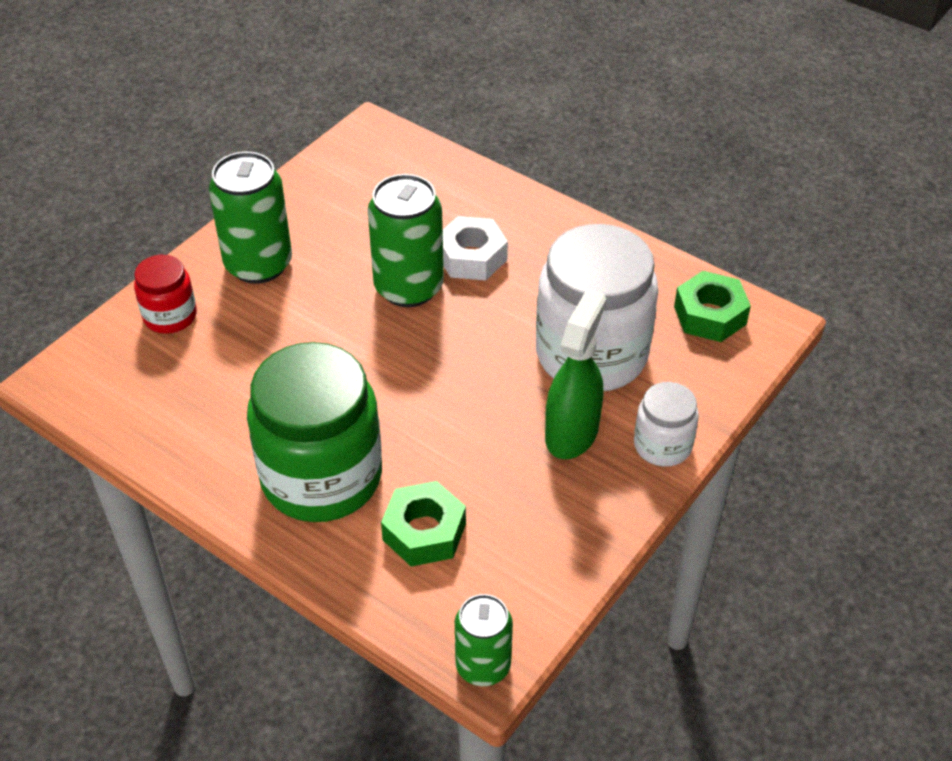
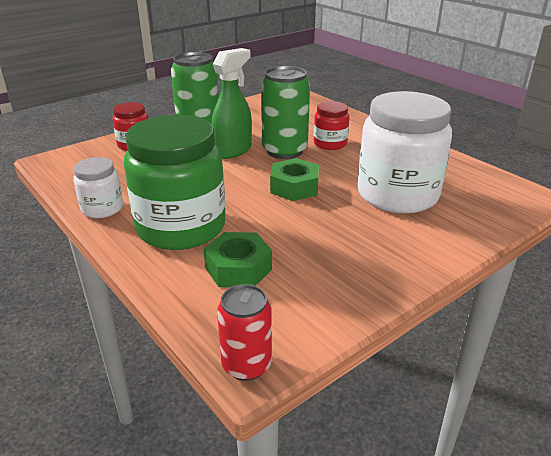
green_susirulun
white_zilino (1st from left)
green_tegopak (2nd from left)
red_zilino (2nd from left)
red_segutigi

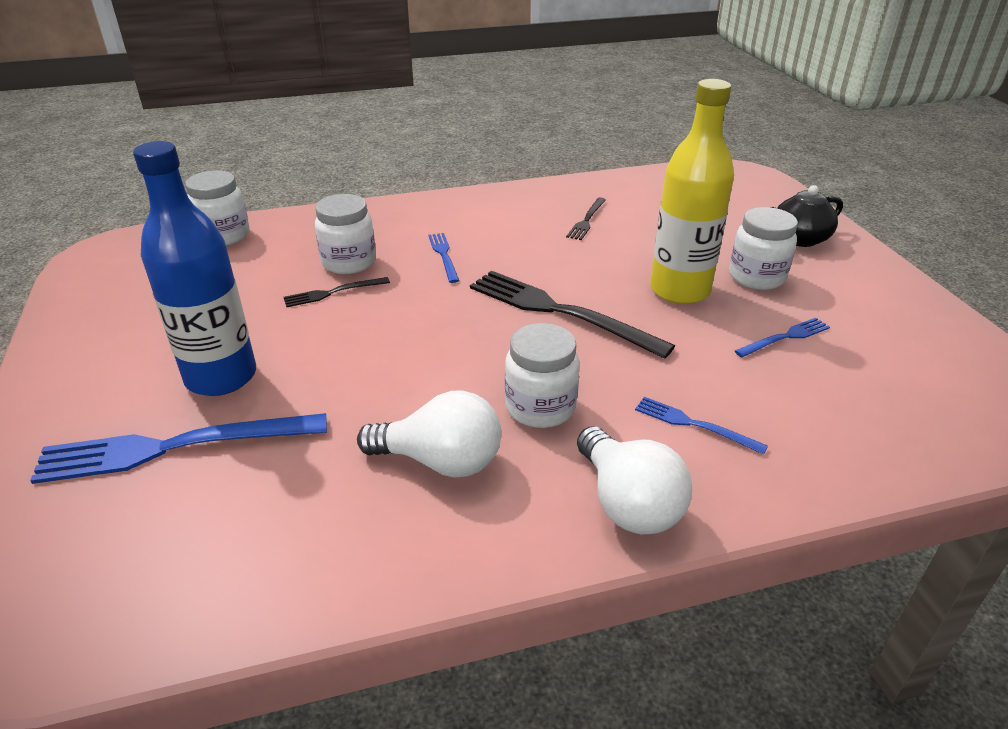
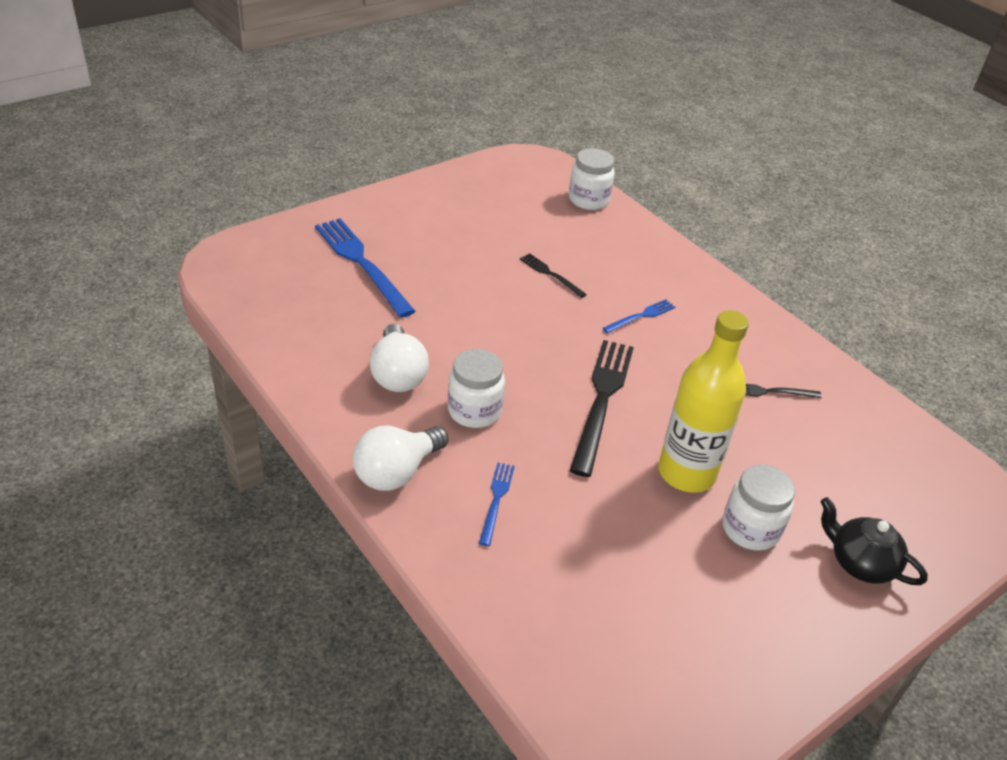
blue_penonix
white_zilino (2nd from left in the first image)
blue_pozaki (4th from left in the first image)

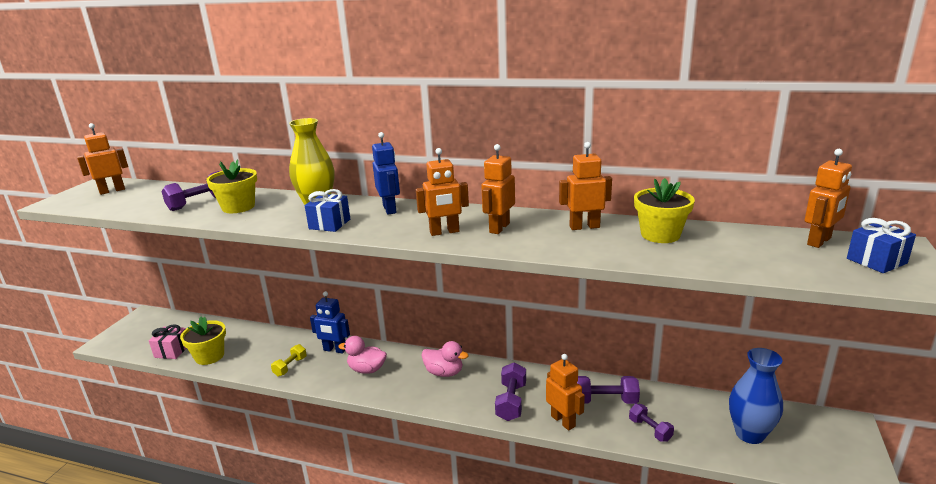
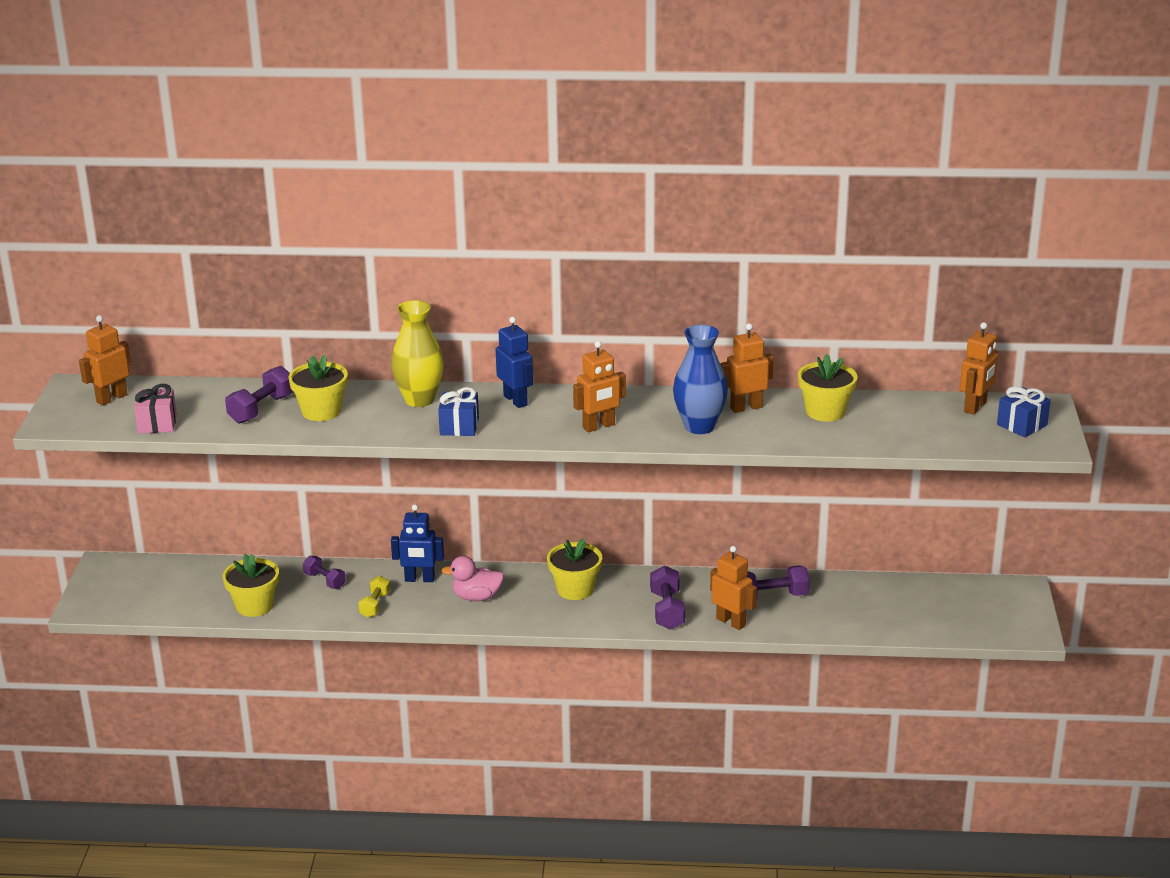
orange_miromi (3rd from left in the first image)
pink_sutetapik
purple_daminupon (2nd from left)
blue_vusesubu
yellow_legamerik (3rd from left)

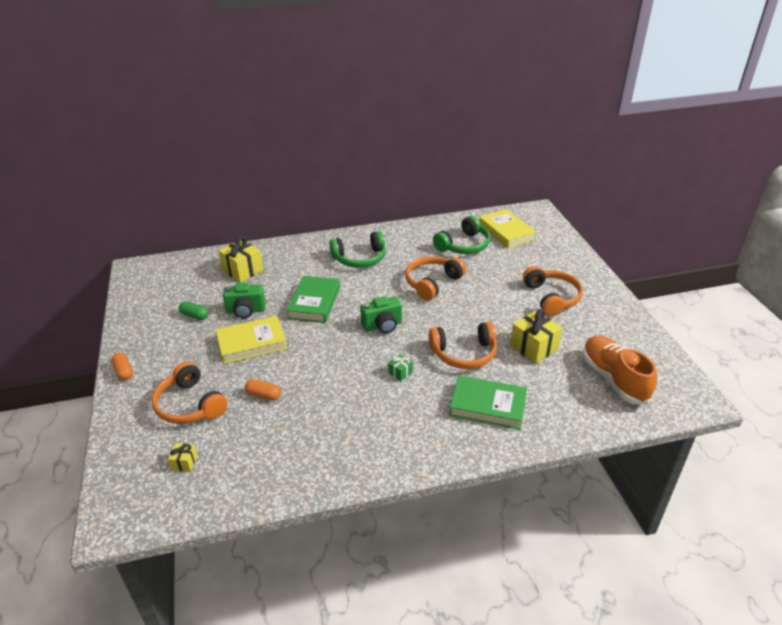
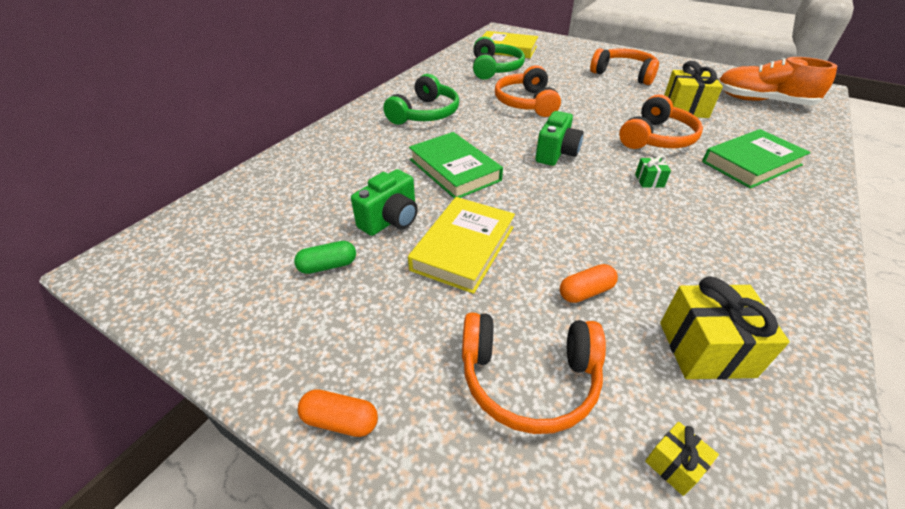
yellow_sutetapik (3rd from left)

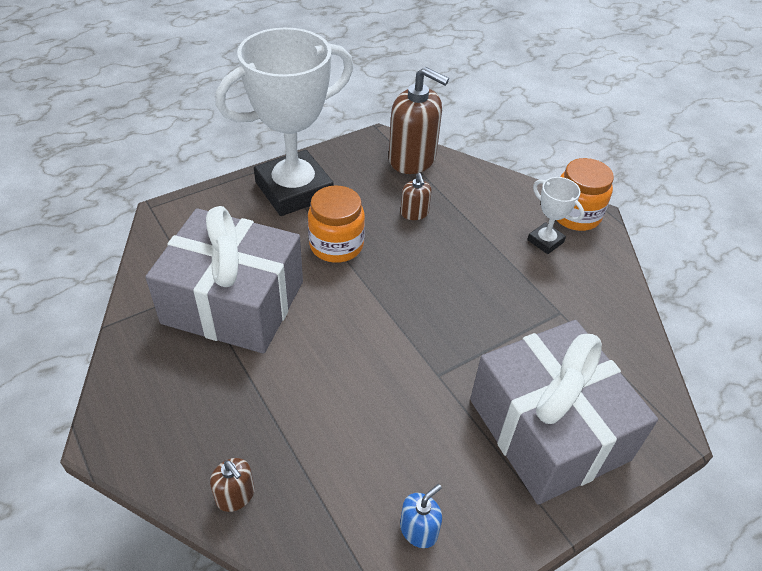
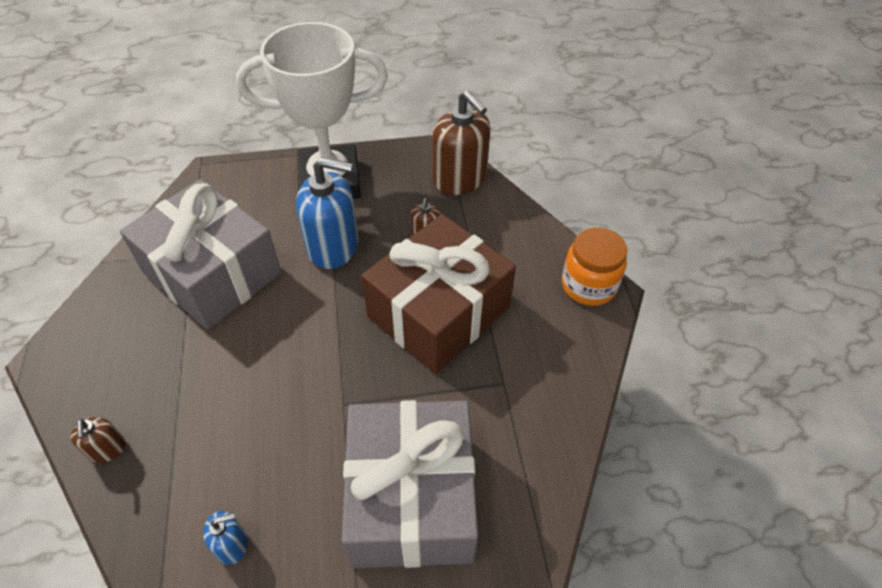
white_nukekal (2nd from left in the first image)
brown_sutetapik
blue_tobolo (2nd from left)

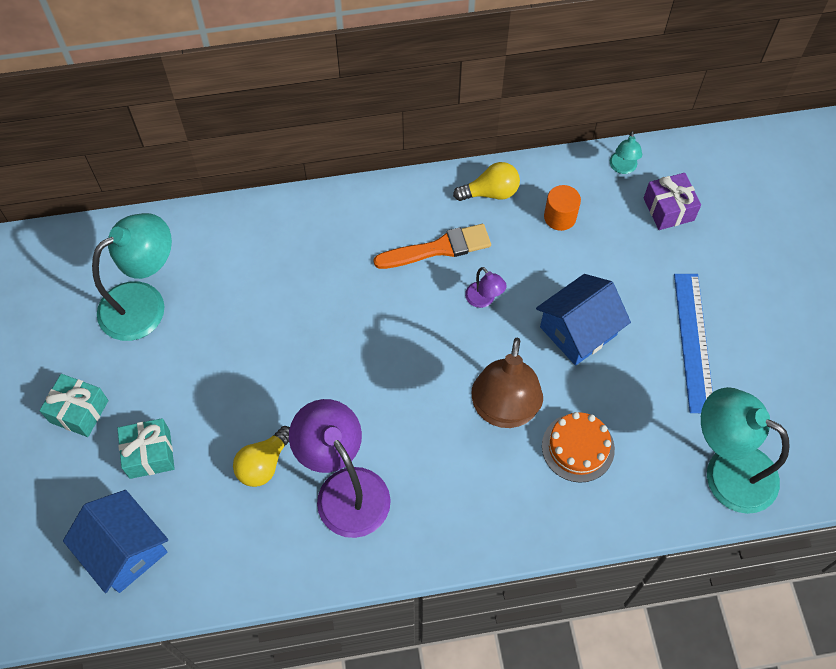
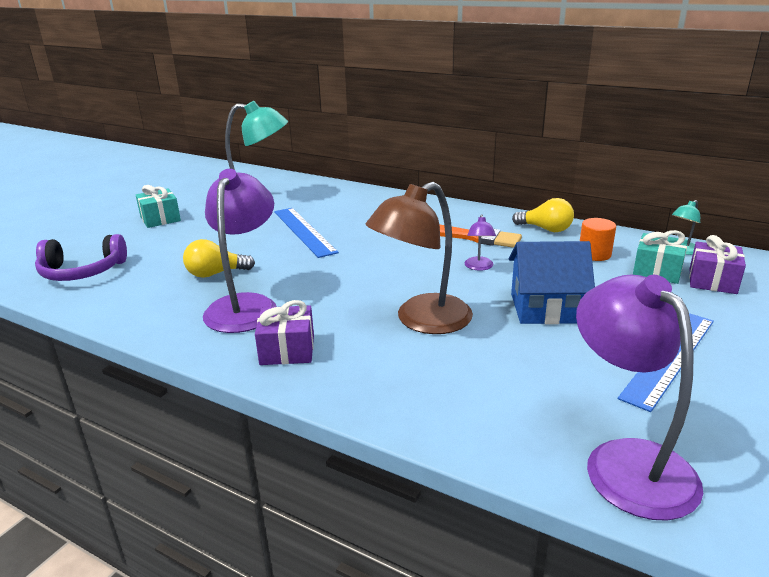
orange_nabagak
purple_sutetapik (1st from left)
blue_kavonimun (1st from left)
turquoise_sutetapik (2nd from left)
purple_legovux
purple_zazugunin (3rd from left)

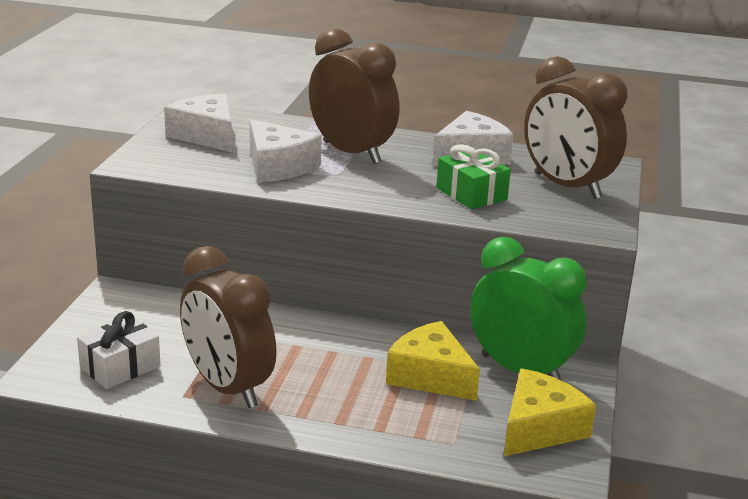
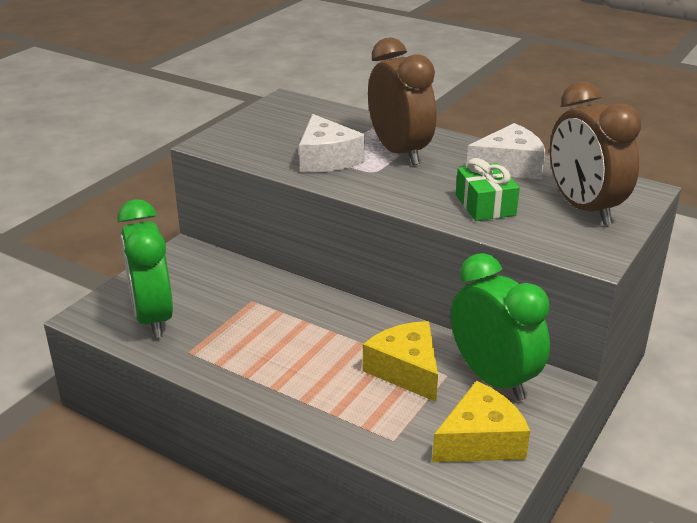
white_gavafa (1st from left in the first image)
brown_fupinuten (1st from left in the first image)
green_fupinuten (1st from left)

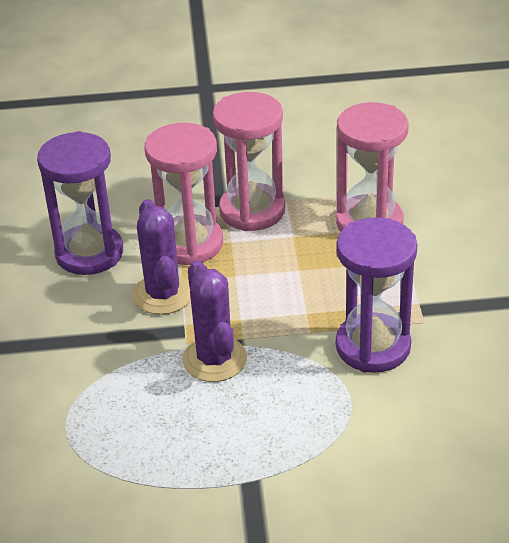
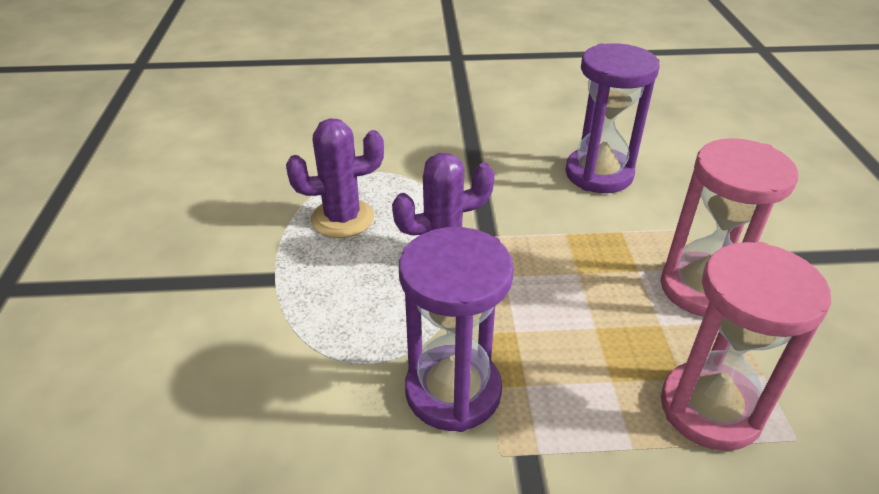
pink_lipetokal (1st from left in the first image)
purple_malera (1st from left)

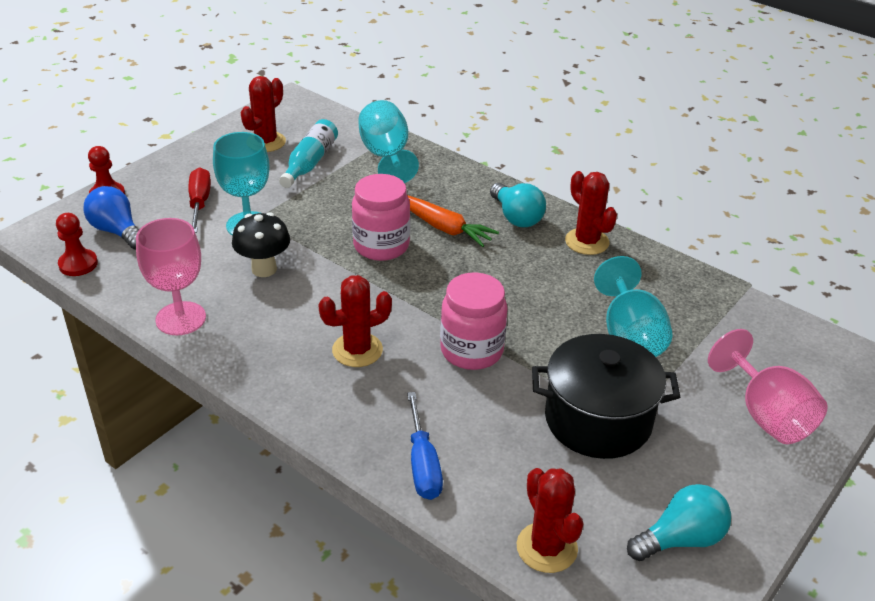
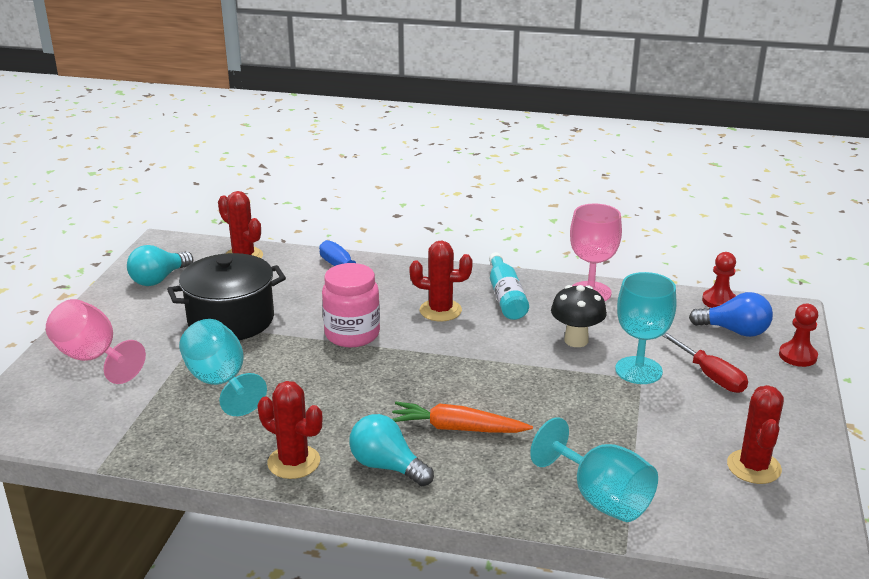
pink_zilino (1st from left in the first image)
turquoise_penonix
red_malera (3rd from left)

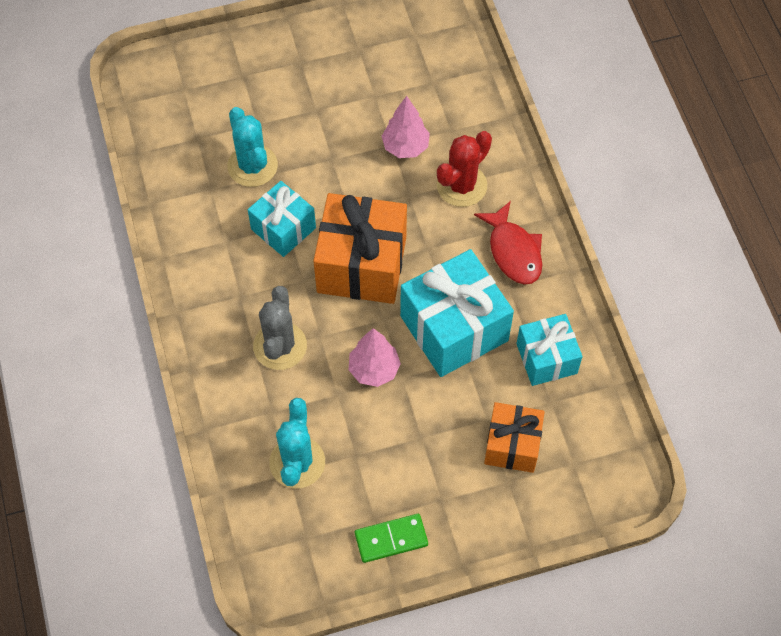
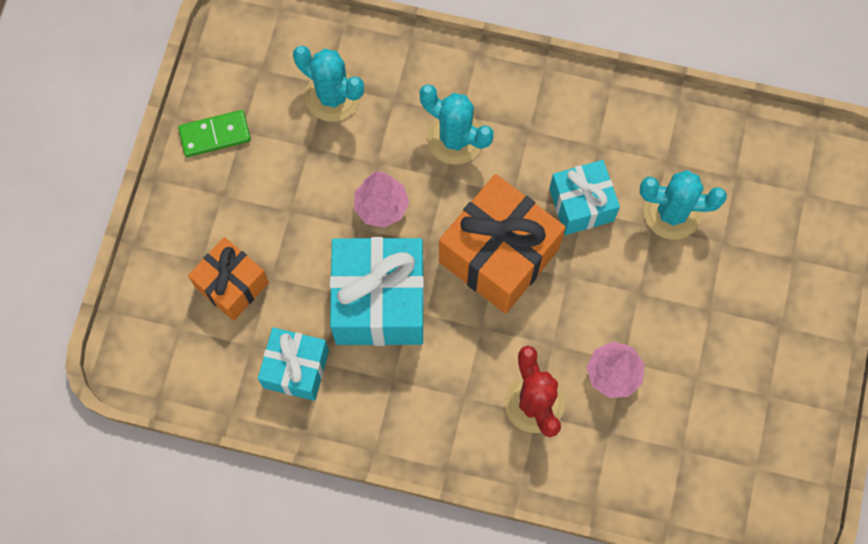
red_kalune
turquoise_malera (2nd from left)
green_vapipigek

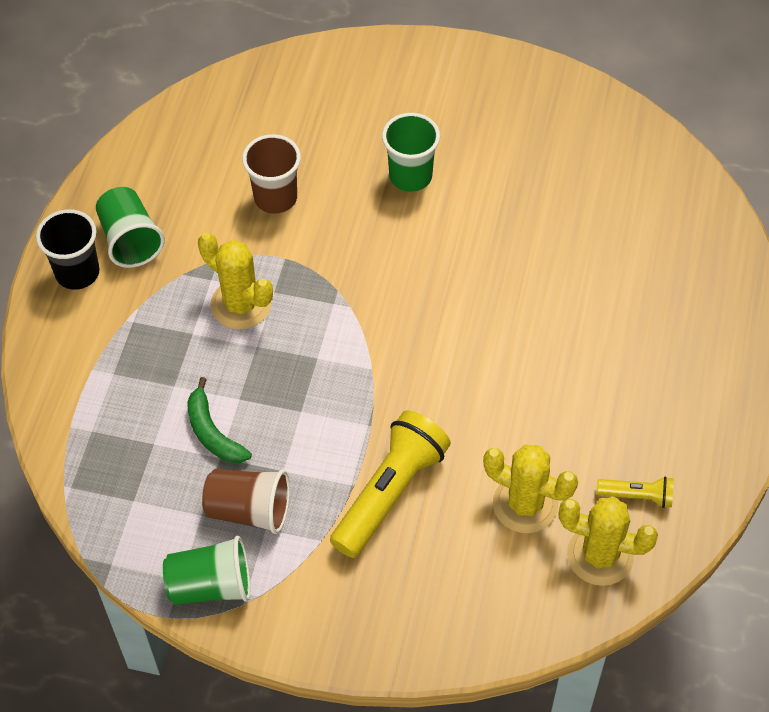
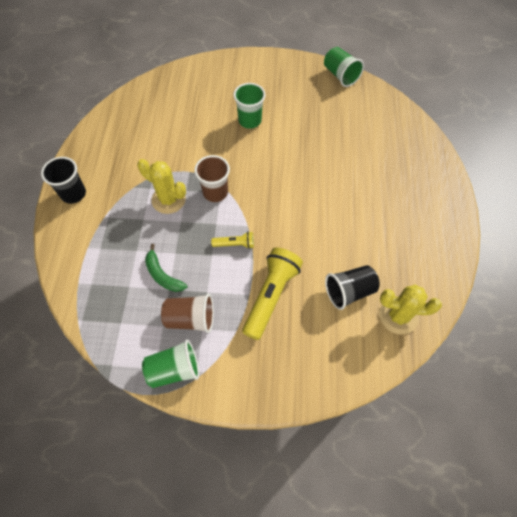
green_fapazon (3rd from left)
brown_fapazon (2nd from left)
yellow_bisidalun (1st from left)
black_fapazon (2nd from left)

